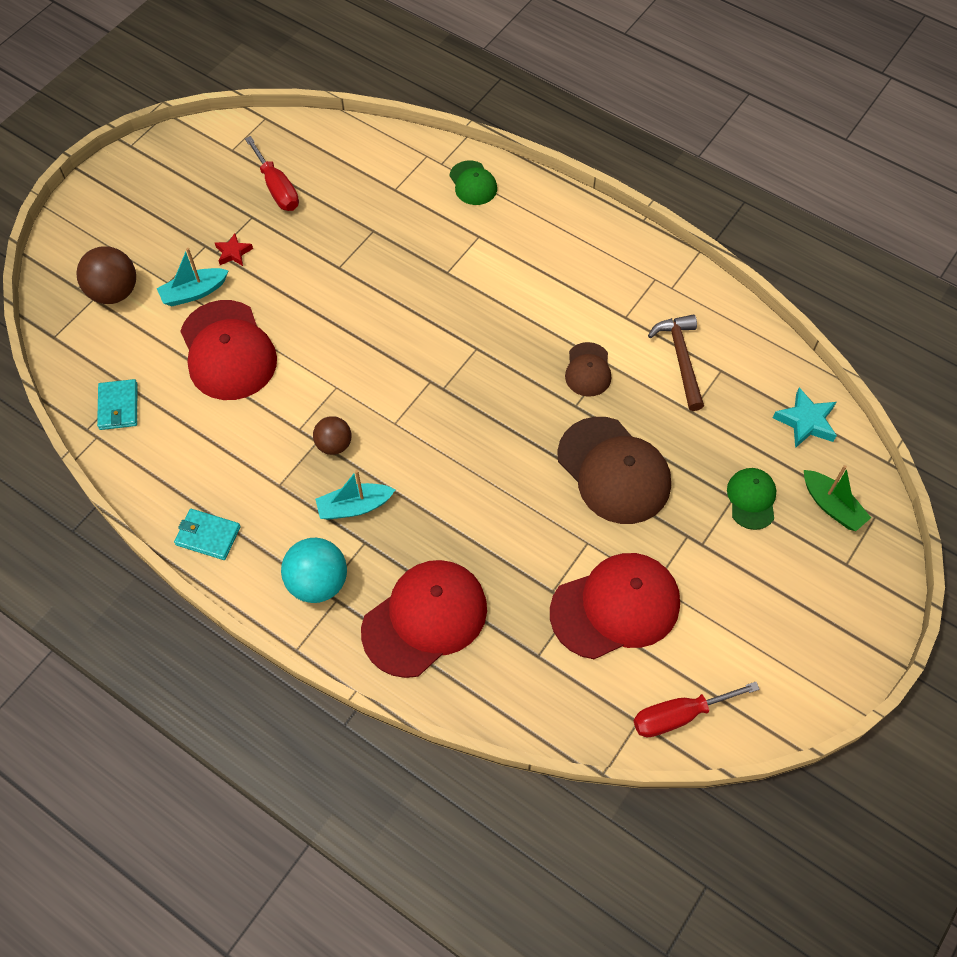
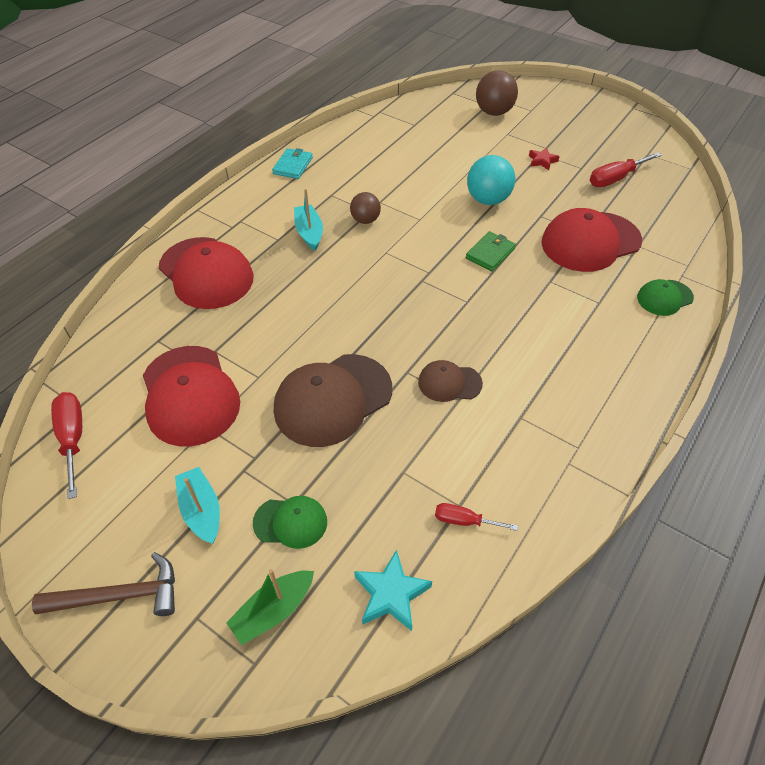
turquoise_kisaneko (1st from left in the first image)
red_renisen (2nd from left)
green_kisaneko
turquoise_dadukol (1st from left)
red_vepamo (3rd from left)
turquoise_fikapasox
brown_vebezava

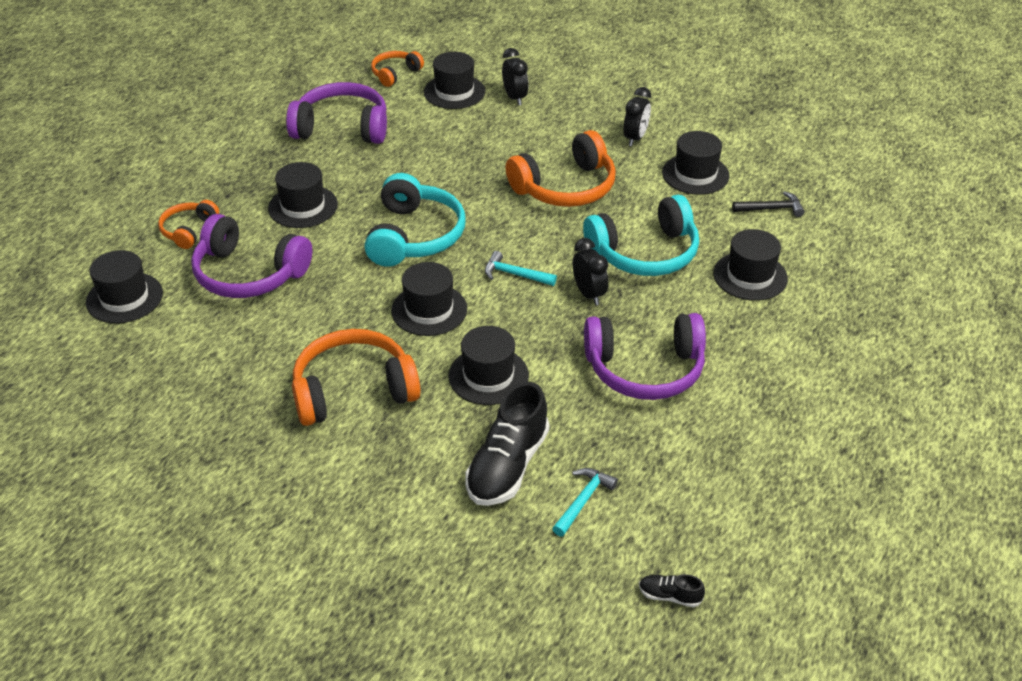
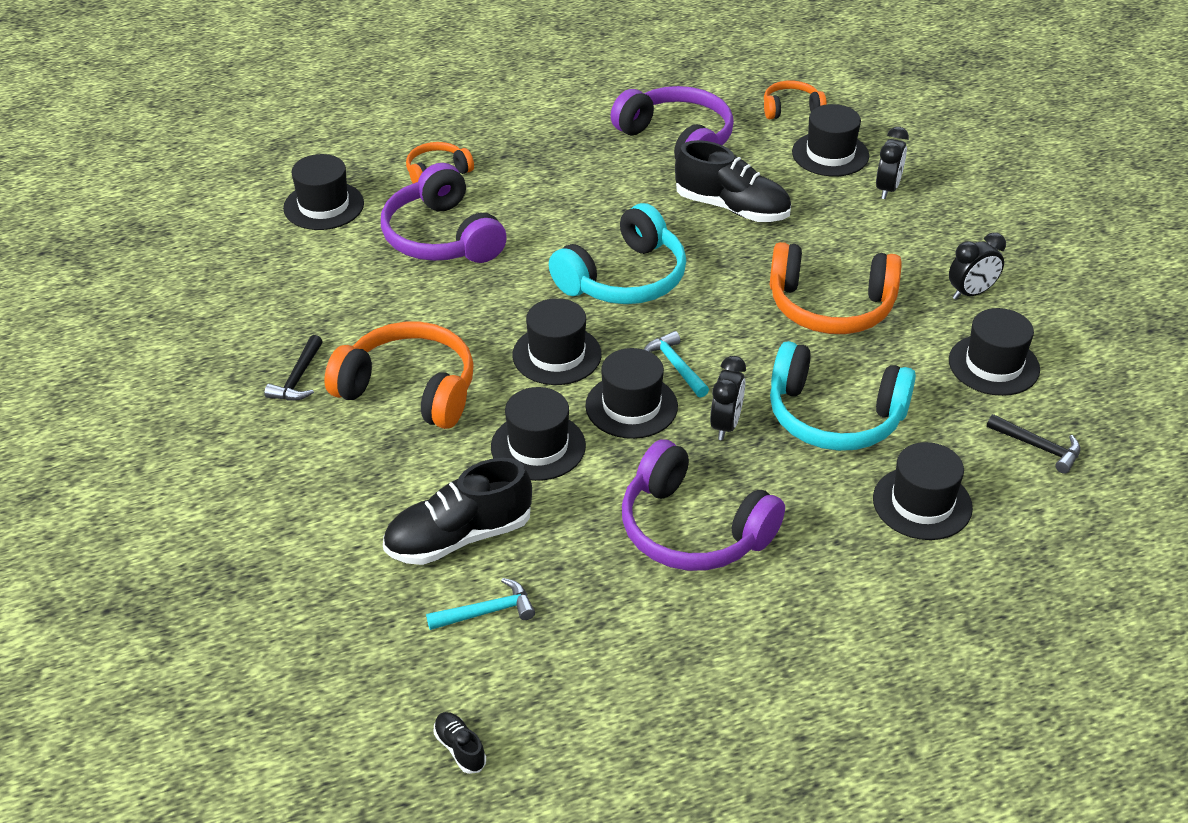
black_vebezava (1st from left)
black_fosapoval (3rd from left)
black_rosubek (4th from left)

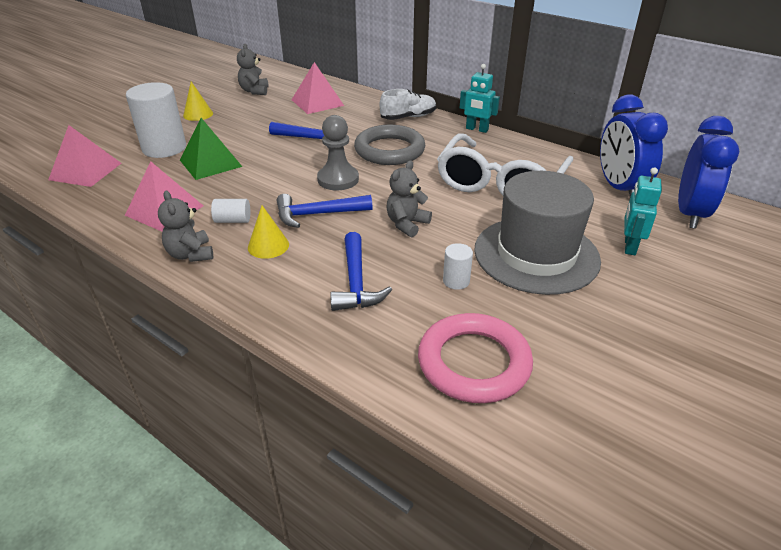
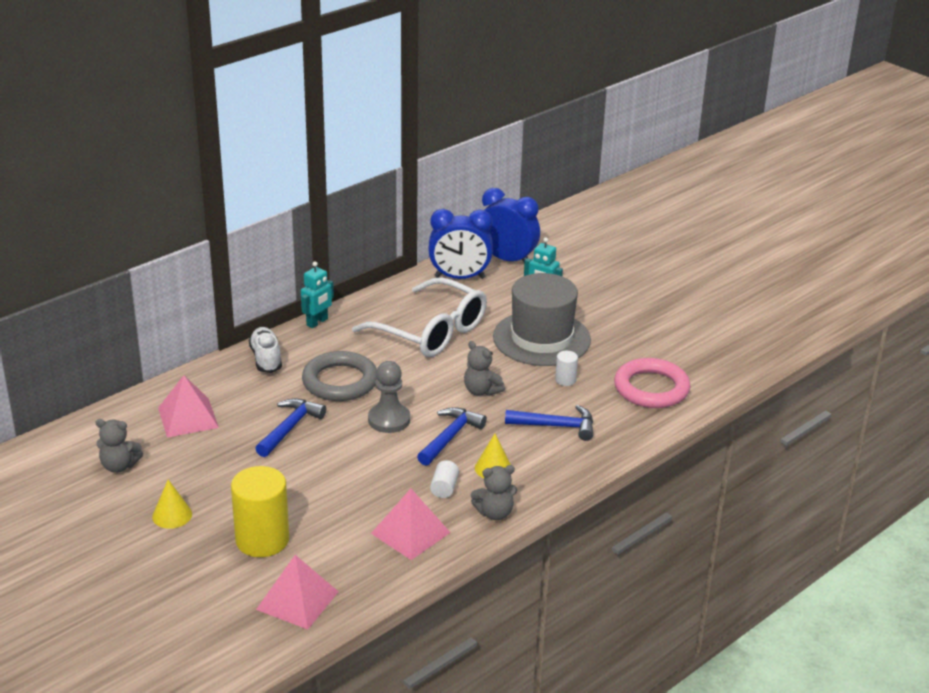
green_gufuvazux
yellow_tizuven
blue_vebezava (2nd from left)

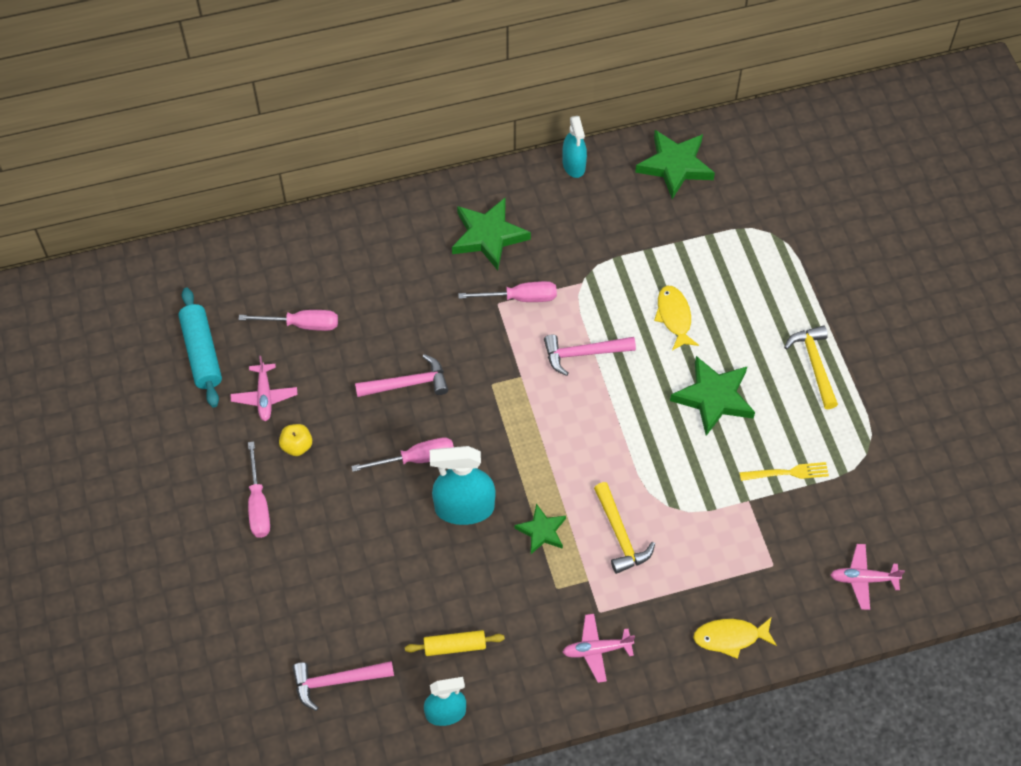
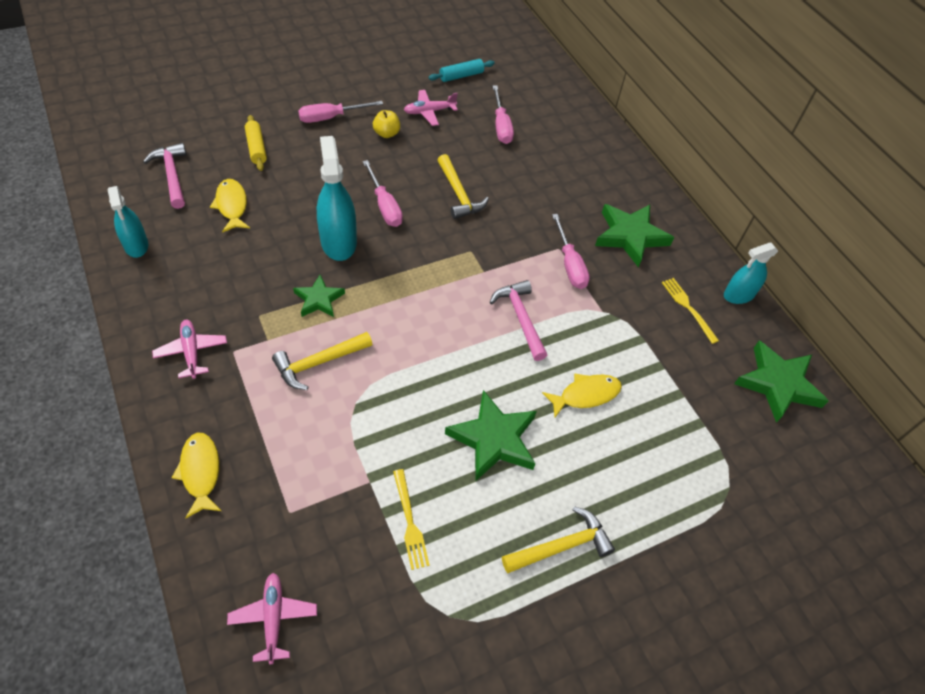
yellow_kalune (2nd from left)
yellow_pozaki (2nd from left)
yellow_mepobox
yellow_vebezava (2nd from left)
turquoise_mepobox

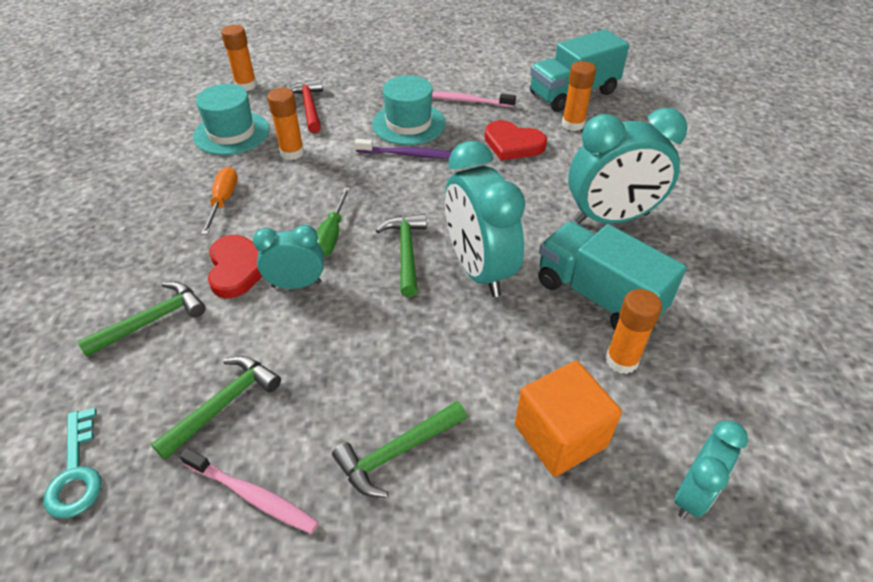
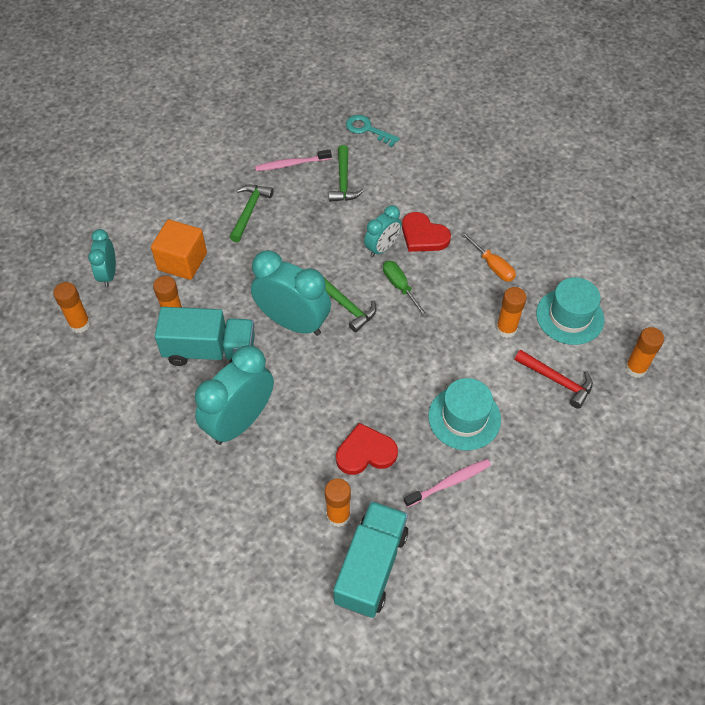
green_vebezava (1st from left in the first image)
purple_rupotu
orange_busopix (1st from left)

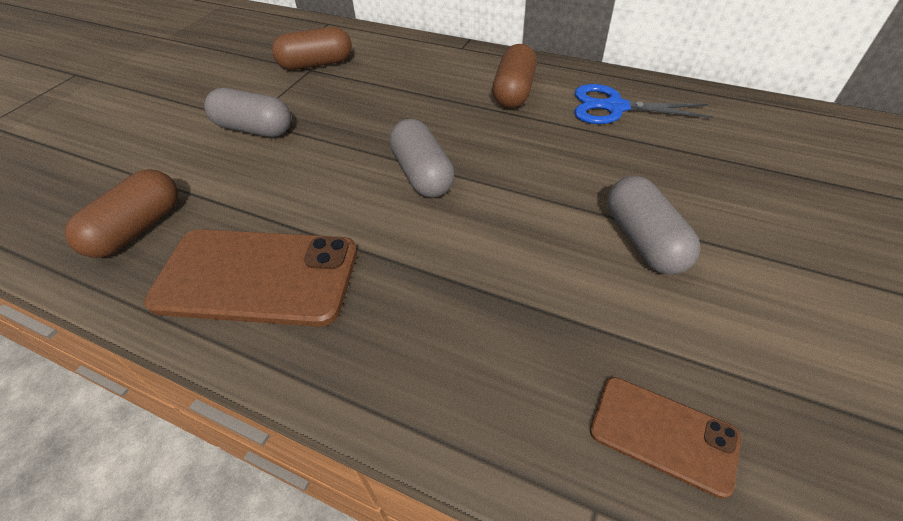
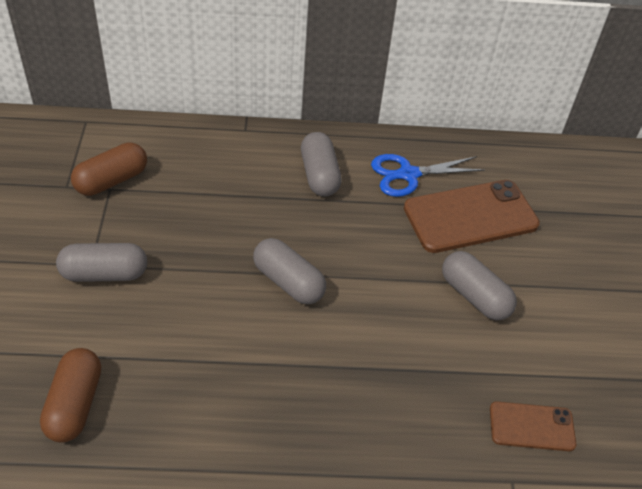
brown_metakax (1st from left)
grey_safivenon (3rd from left)

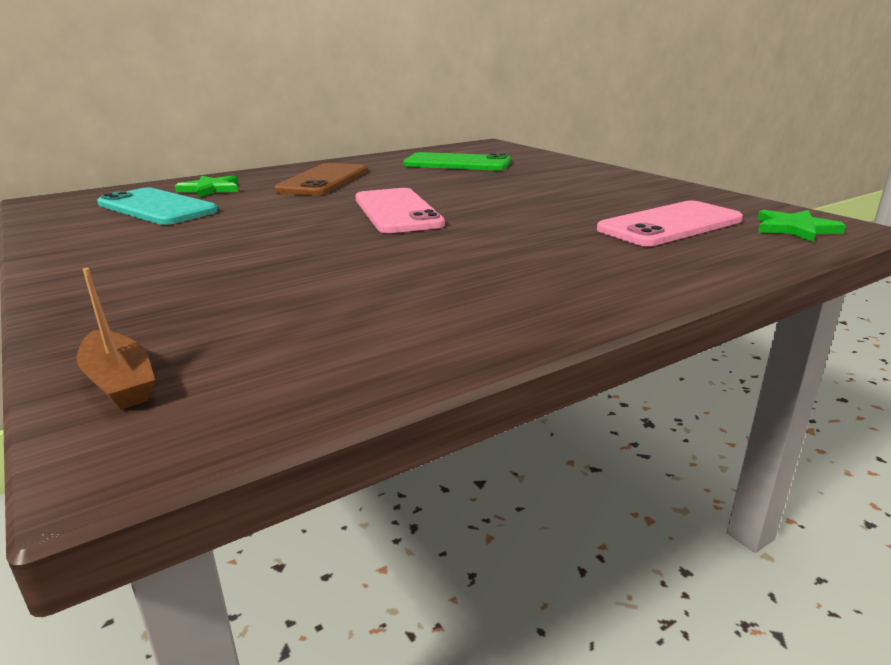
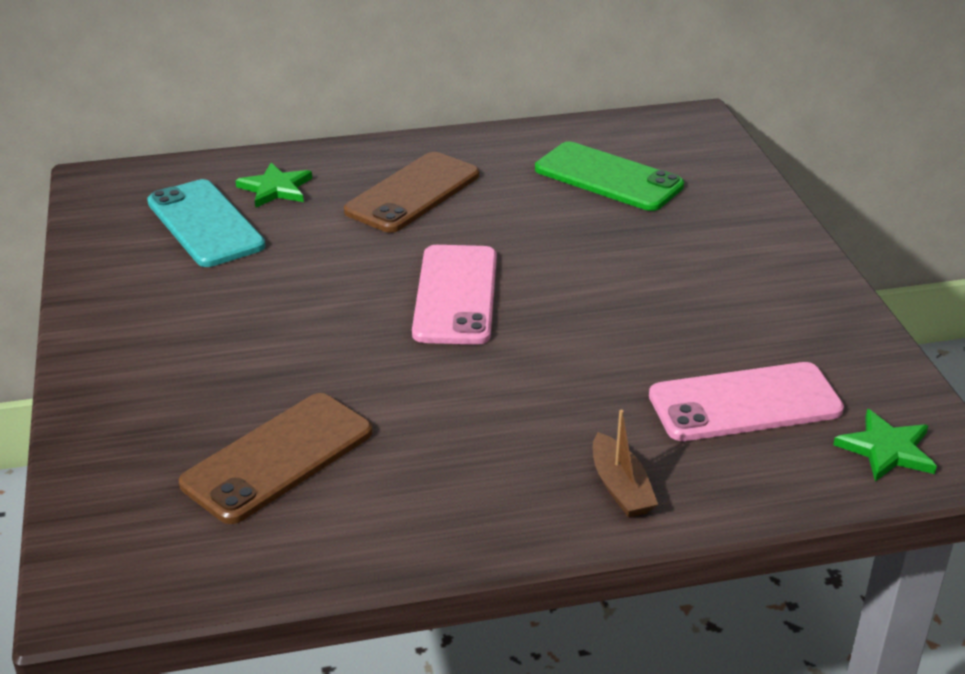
brown_metakax (1st from left)
brown_dadukol

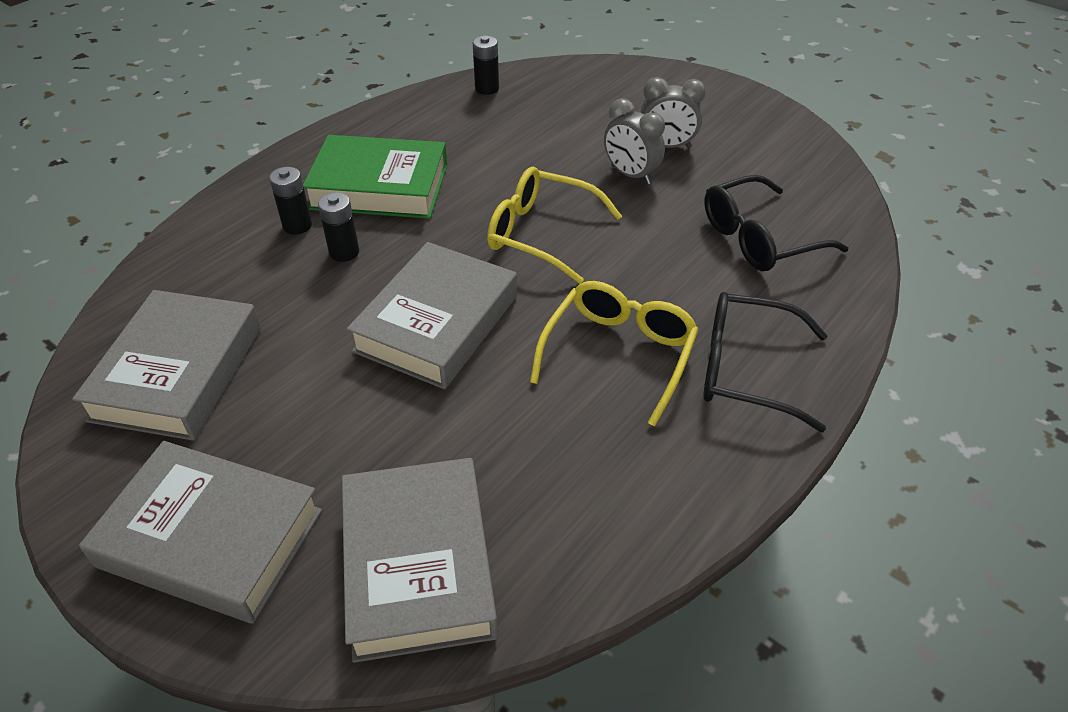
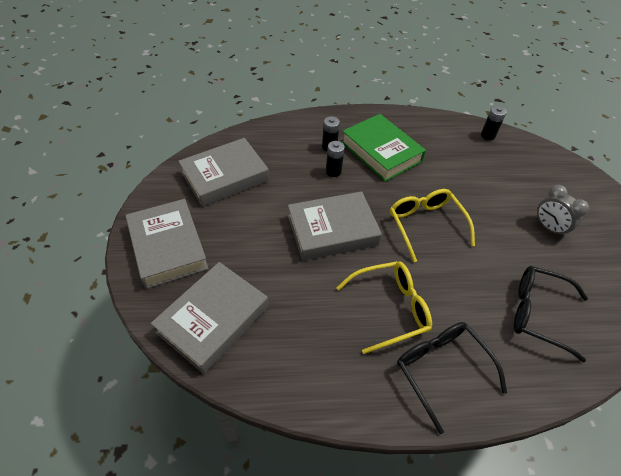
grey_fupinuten (1st from left in the first image)

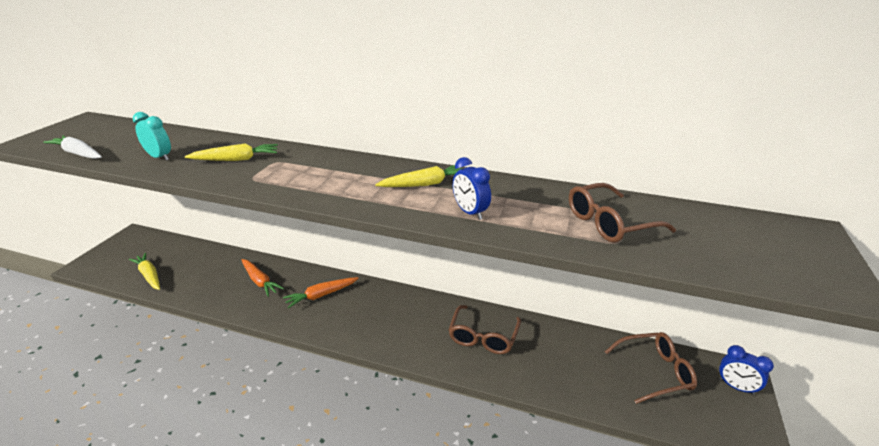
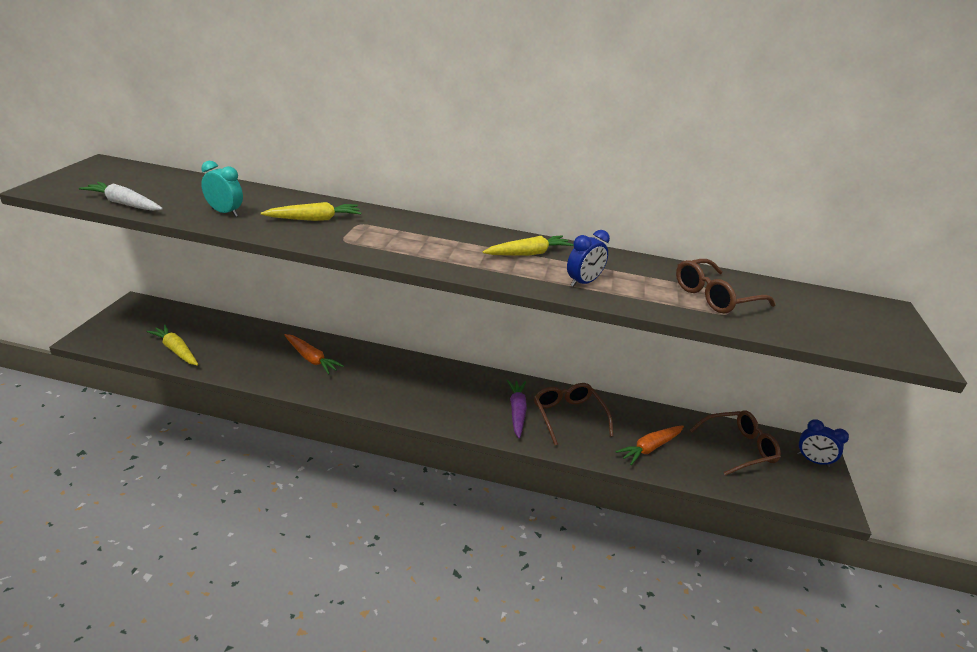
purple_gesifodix
orange_gesifodix (2nd from left)
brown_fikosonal (1st from left)
blue_fupinuten (1st from left)

